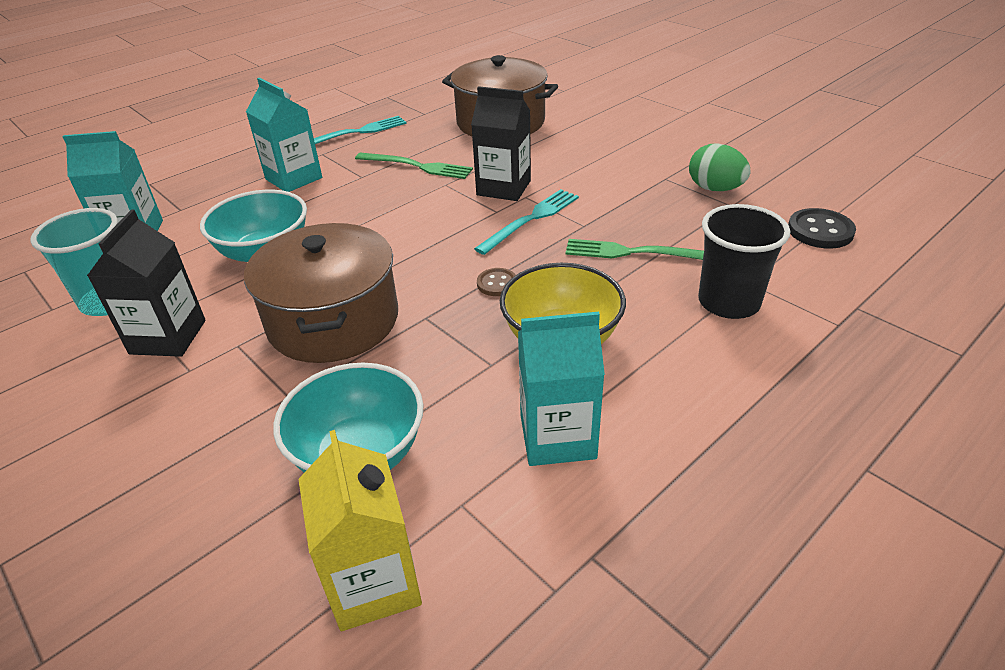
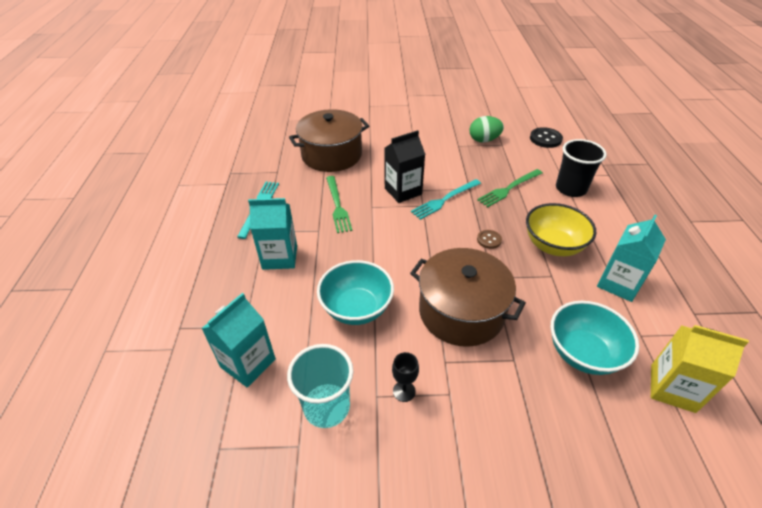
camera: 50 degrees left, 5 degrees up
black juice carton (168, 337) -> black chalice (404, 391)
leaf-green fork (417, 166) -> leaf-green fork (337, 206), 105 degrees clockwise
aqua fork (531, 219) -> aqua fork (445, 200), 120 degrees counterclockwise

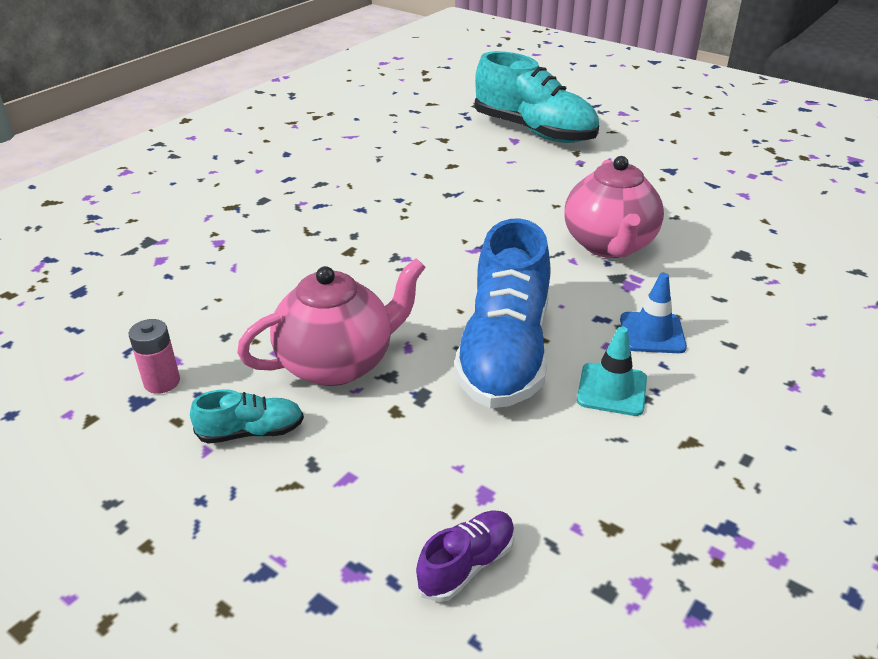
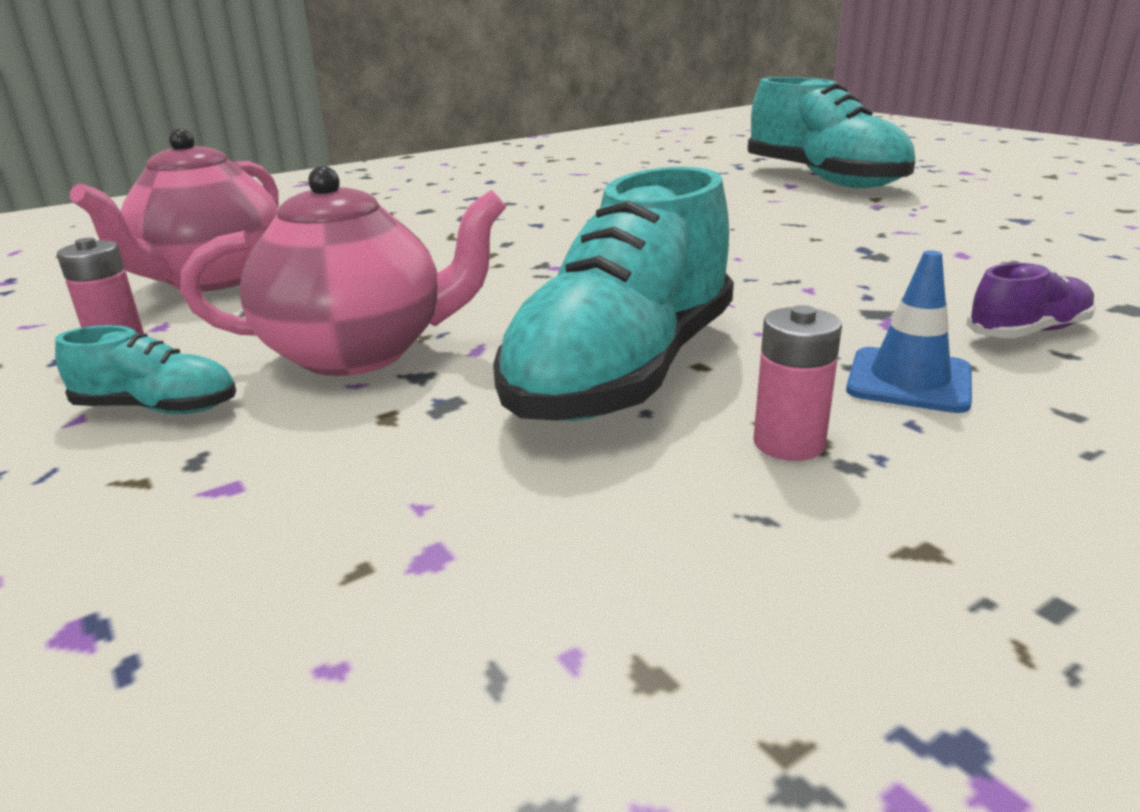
camera: 20 degrees right, 10 degrees down
royal purple lace-up shoe (466, 565) -> royal purple lace-up shoe (1027, 332), shifted
rosy china teapot (609, 245) -> rosy china teapot (212, 279), shifted
aqua traffic cone (612, 389) -> rosy power cell (788, 443)
cobalt lace-up shoe (505, 352) -> aqua lace-up shoe (624, 372)

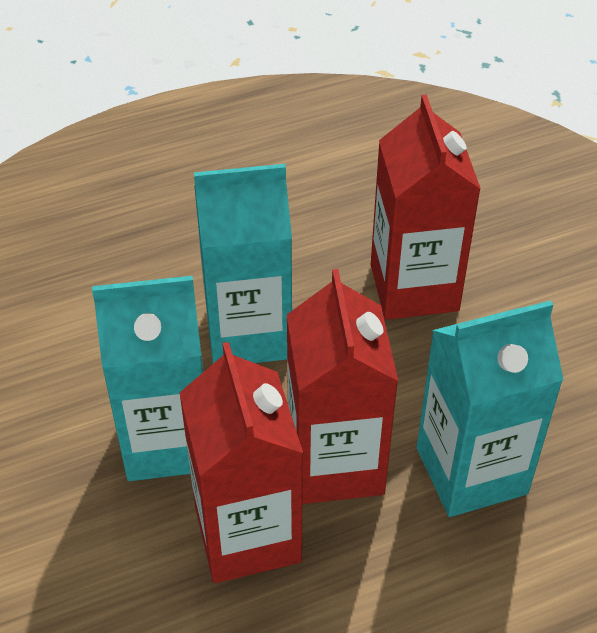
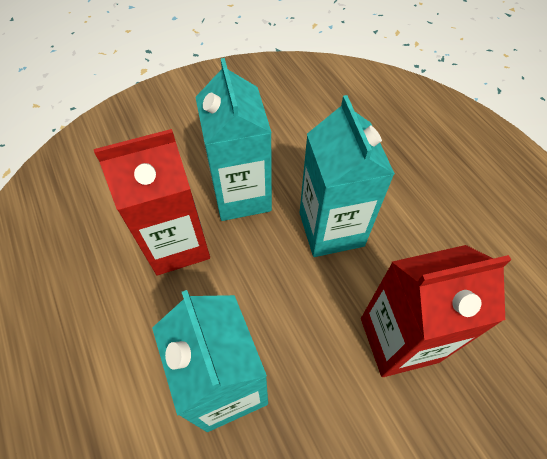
camera: 85 degrees right, 10 degrees up
crimson juice carton (335, 463) -> none

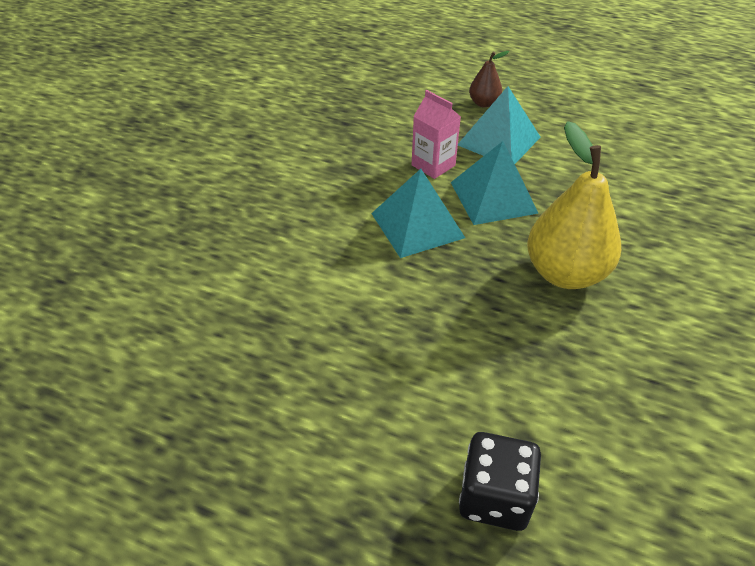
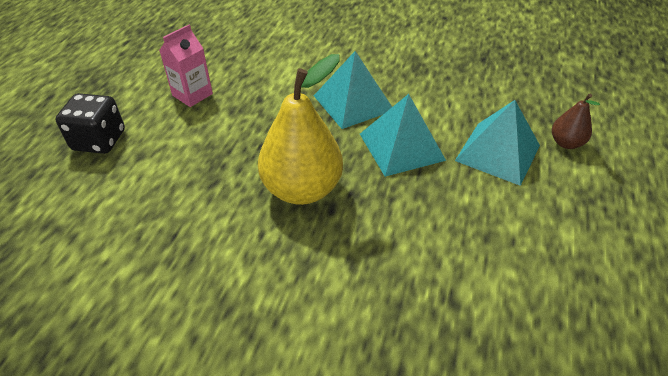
camera: 85 degrees right, 0 degrees up
rosy juice carton (433, 165) -> rosy juice carton (192, 95), shifted

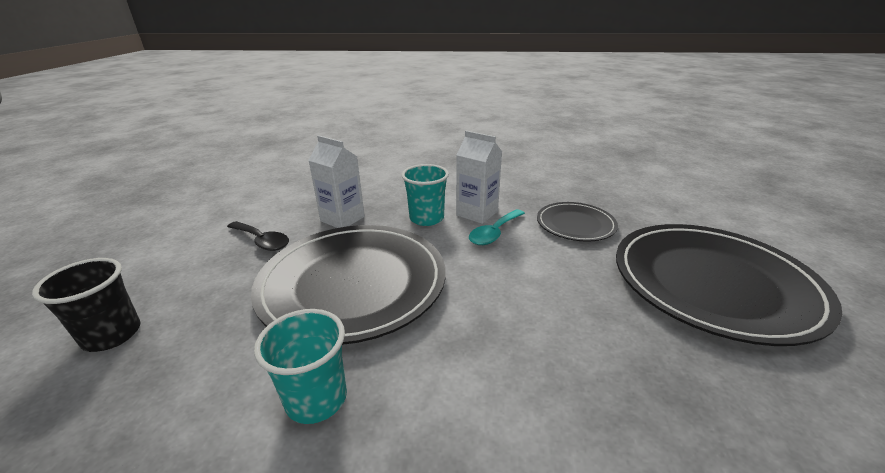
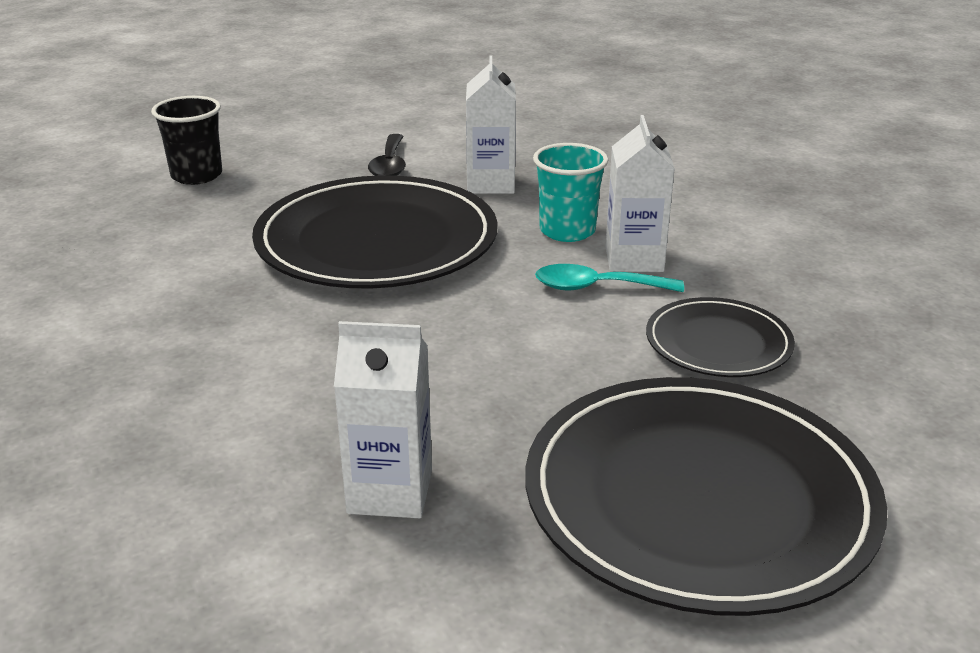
camera: 55 degrees right, 0 degrees up
aqua cup (316, 399) -> none
none -> white juice carton (390, 491)

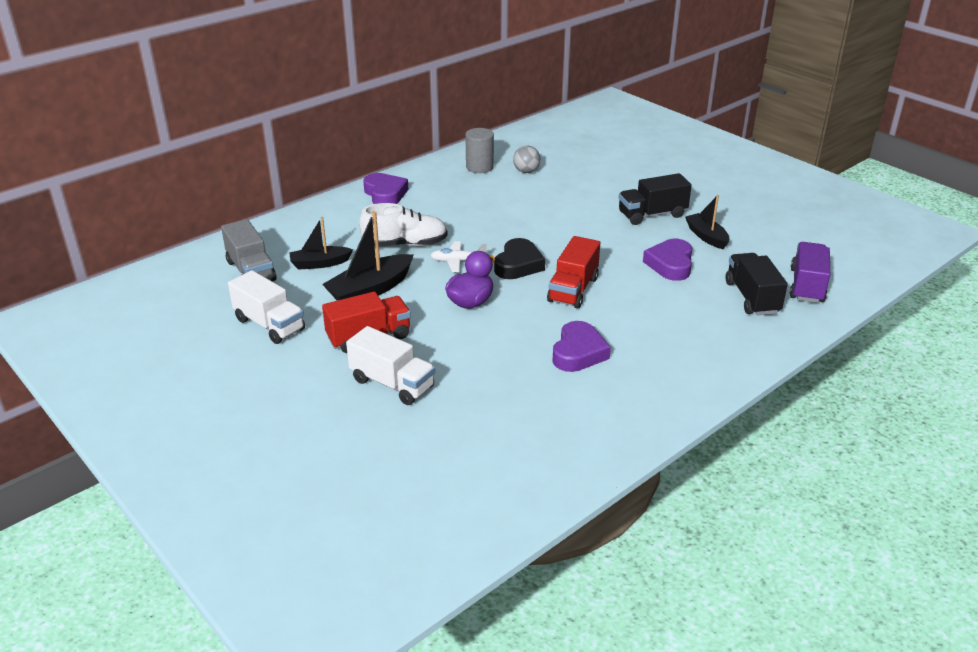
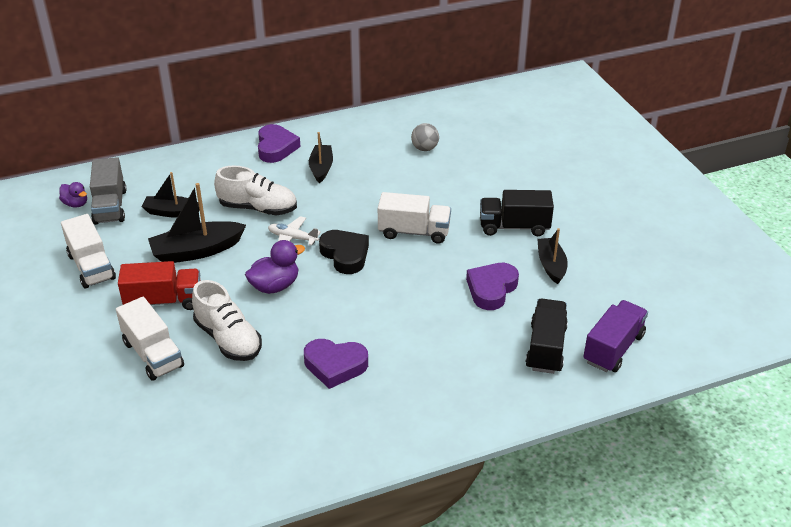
camera: 20 degrees right, 5 degrees up
gray solid cylinder (479, 167) -> none
crimson lorry (573, 289) -> none
none -> royal purple duck (76, 204)
none -> white lace-up shoe (228, 339)
none -> black sailboat (321, 168)
none -> white lorry (414, 232)
black heart (518, 264) -> black heart (345, 255), 75 degrees counterclockwise
royal purple heart (578, 352) -> royal purple heart (335, 366), 60 degrees clockwise

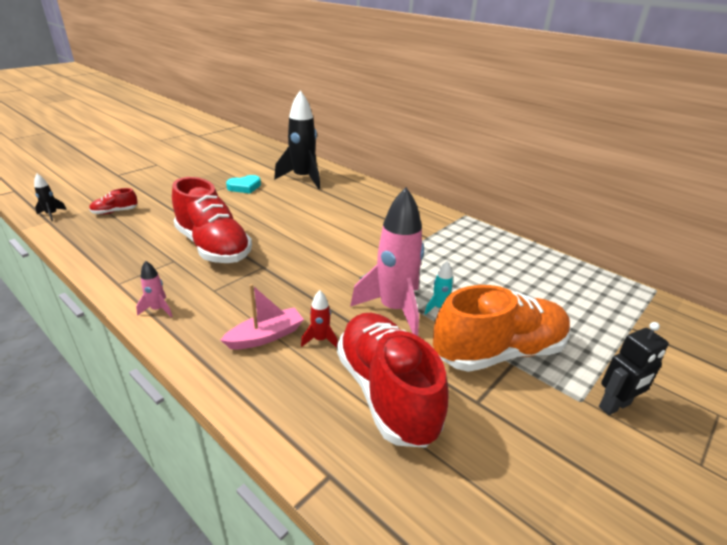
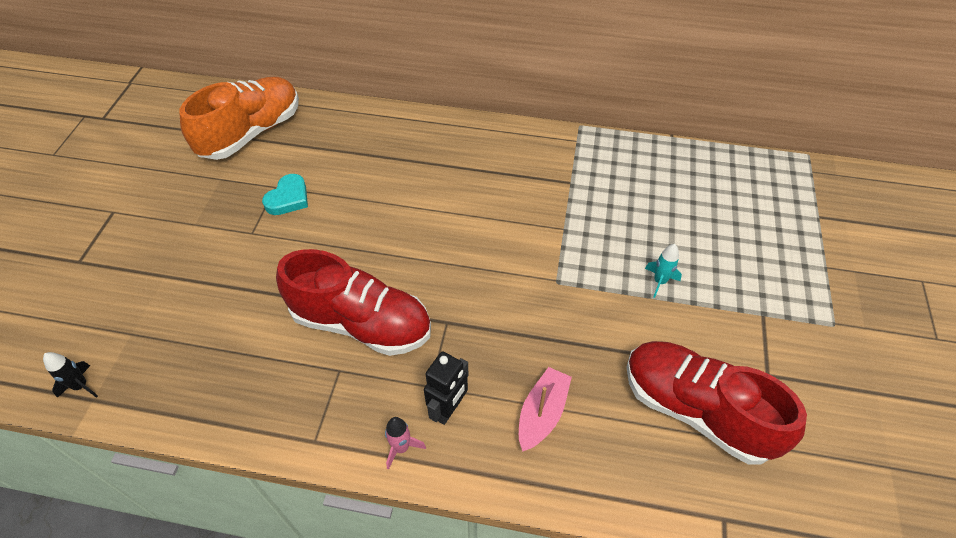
camera: 30 degrees left, 20 degrees up
crimson lace-up shoe (115, 212) -> none
black toy rocket (303, 178) -> none
crimson toy rocket (320, 340) -> none
rosy toy rocket (394, 309) -> none
bright orange lace-up shoe (498, 352) -> bright orange lace-up shoe (251, 133), shifted
black robot figure (615, 406) -> black robot figure (448, 409), shifted

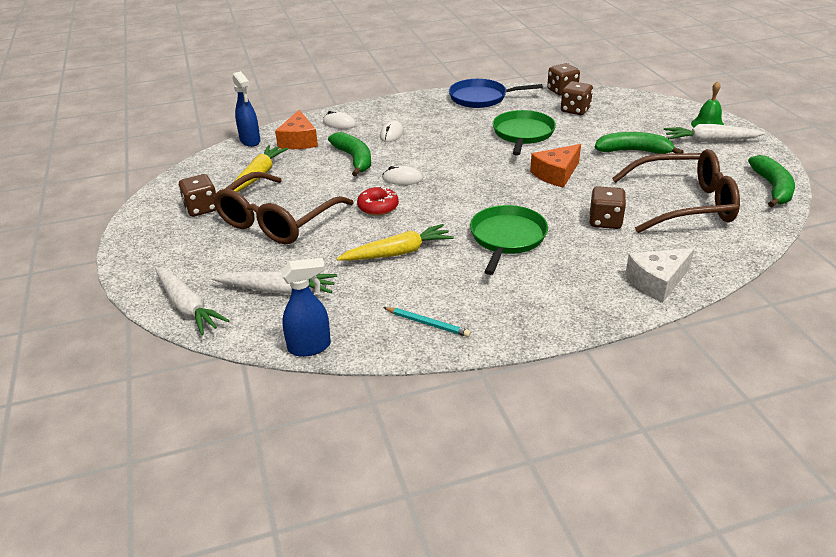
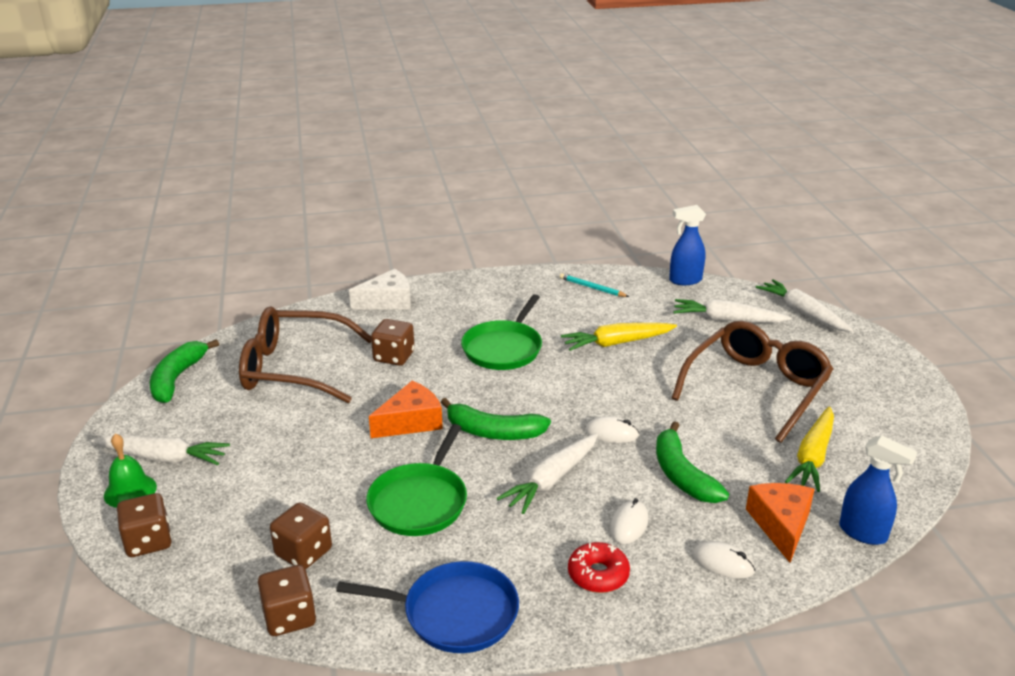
camera: 175 degrees left, 5 degrees down
none -> white toy carrot (551, 480)
russet die (201, 208) -> russet die (148, 541), shifted
crimson doughnut (378, 207) -> crimson doughnut (598, 574), shifted
leaf-green banana (634, 151) -> leaf-green banana (493, 432), shifted
cobalt sprayer (250, 141) -> cobalt sprayer (863, 533), 150 degrees clockwise

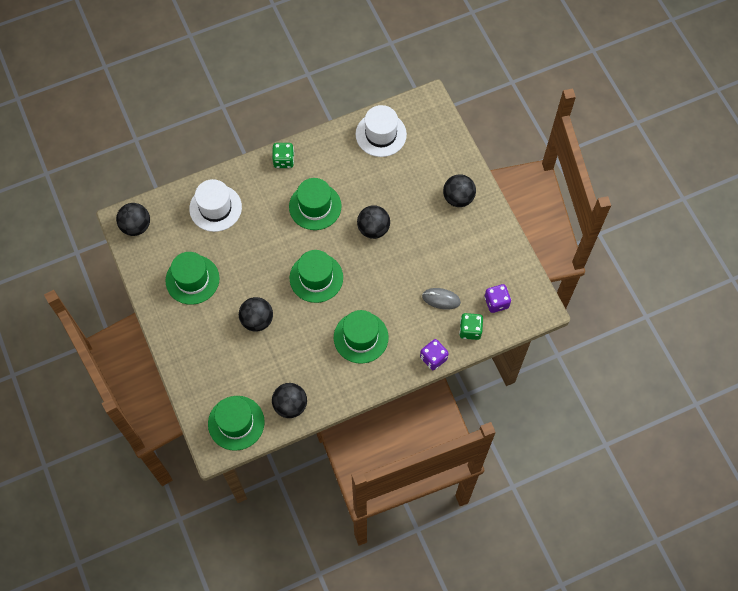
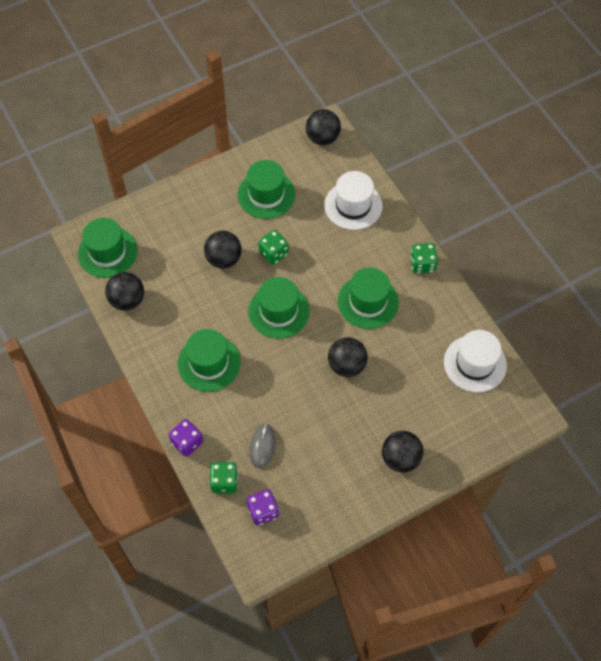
camera: 85 degrees right, 5 degrees down
none -> leaf-green die (273, 253)

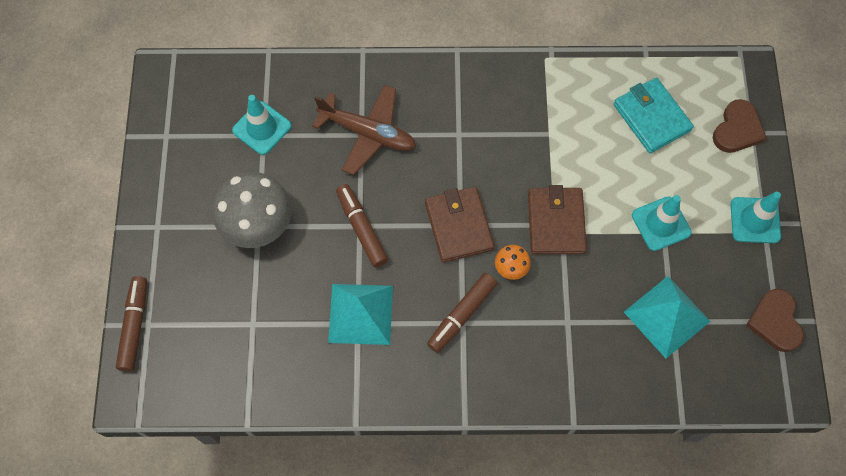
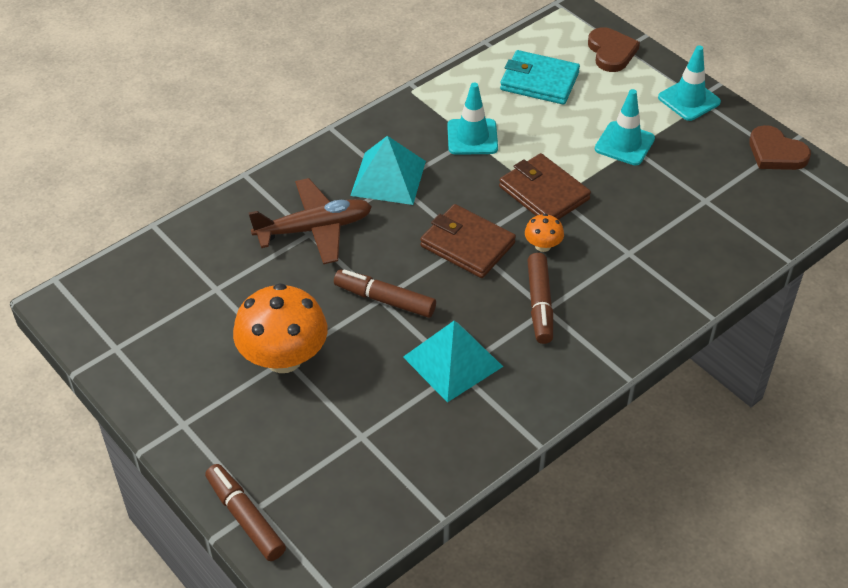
camera: 40 degrees left, 20 degrees down
aqua traffic cone (262, 128) -> aqua traffic cone (472, 137), shifted
aqua solid pyramid (666, 316) -> aqua solid pyramid (388, 178), shifted
gray fungus (258, 224) -> bright orange fungus (284, 358)

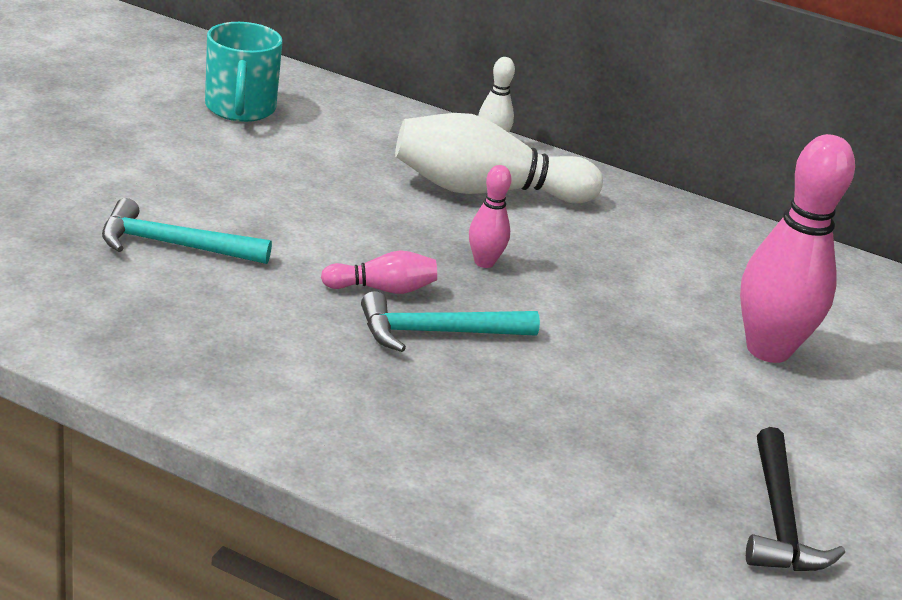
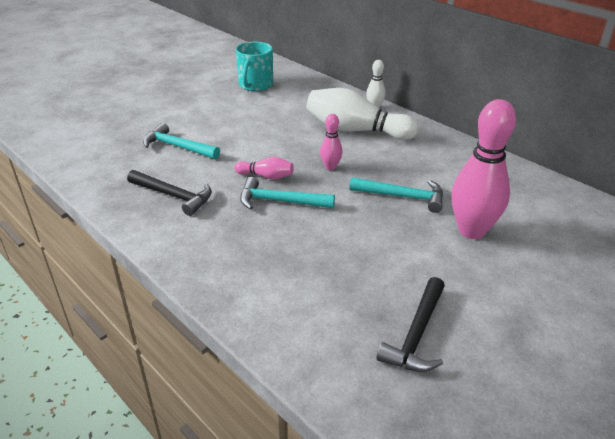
camera: 25 degrees right, 5 degrees up
none -> black hammer (174, 196)
none -> aqua hammer (402, 196)

